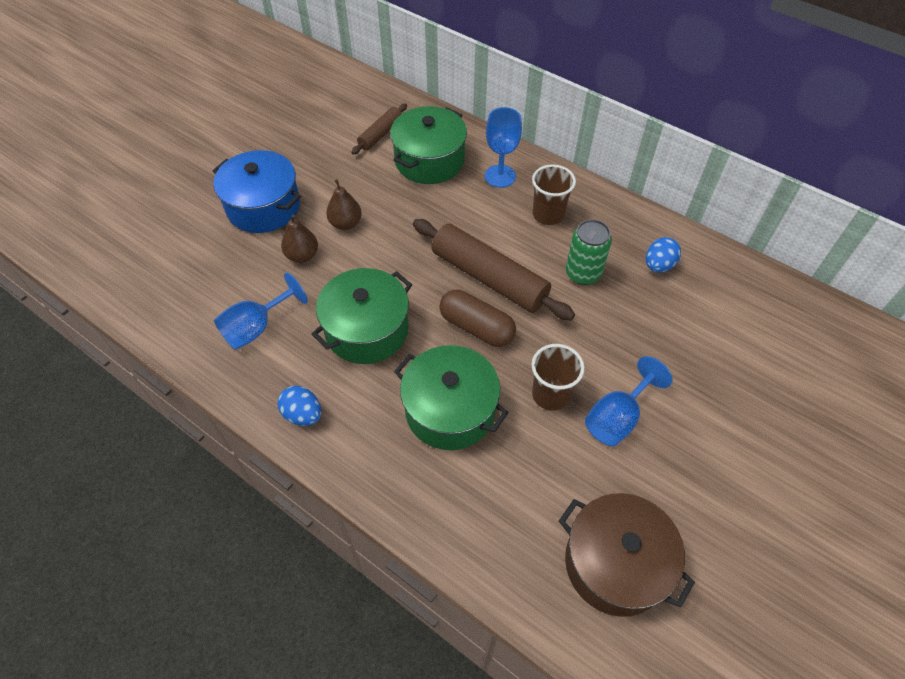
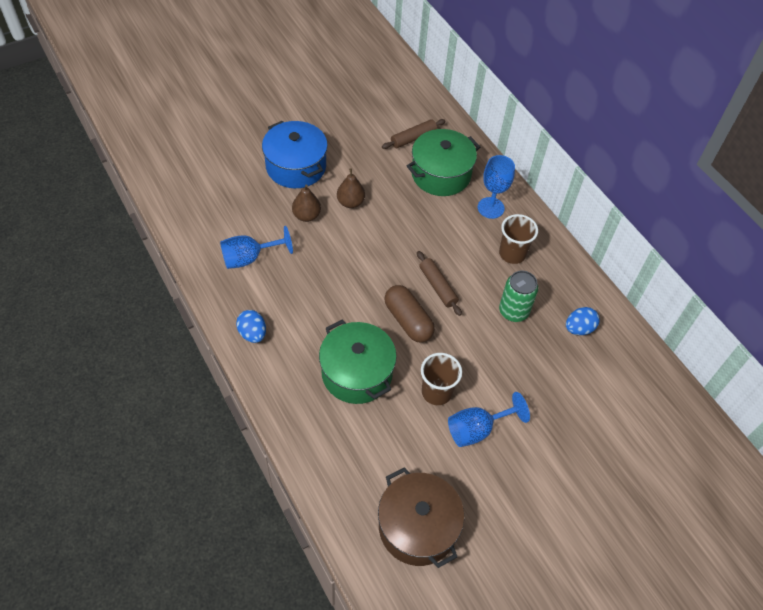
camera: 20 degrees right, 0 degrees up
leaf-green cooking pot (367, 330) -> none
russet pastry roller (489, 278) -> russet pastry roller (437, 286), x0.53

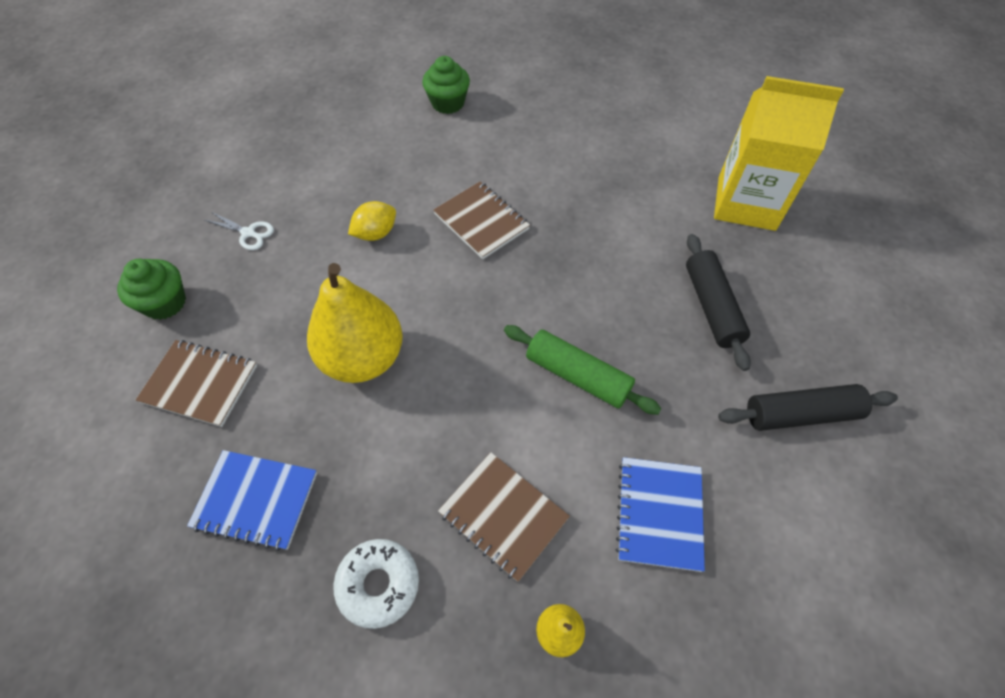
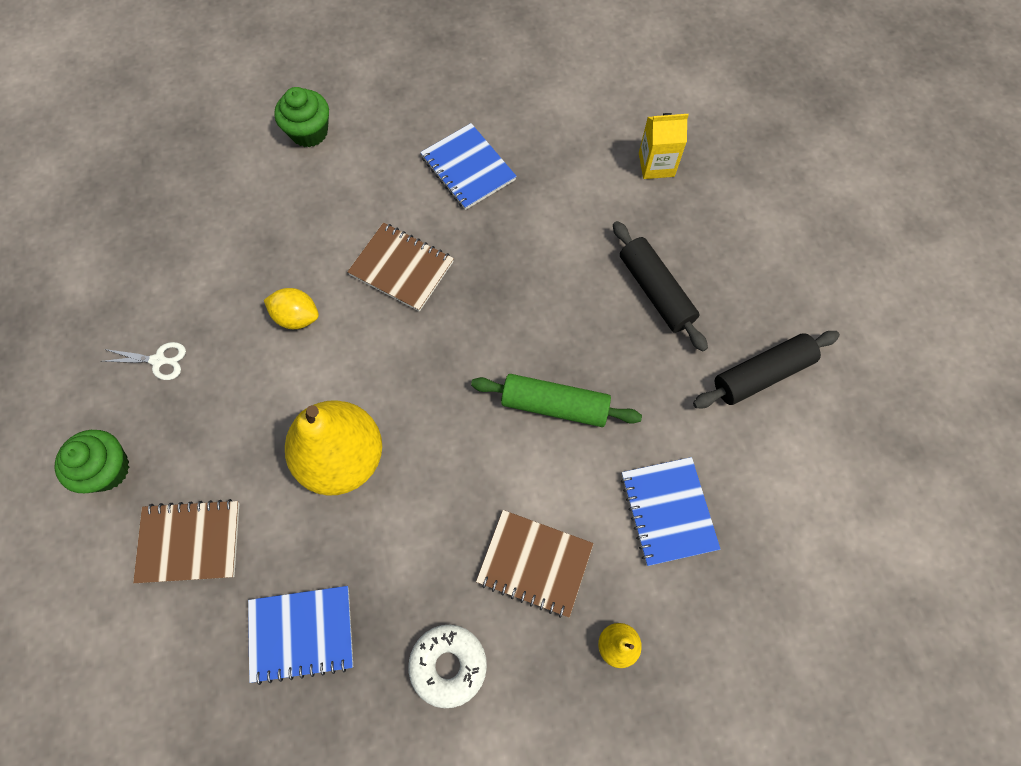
camera: 20 degrees left, 10 degrees up
none -> cobalt notepad (468, 168)
bright yellow toy lemon (376, 233) -> bright yellow toy lemon (297, 317), 75 degrees clockwise
bright yellow juice carton (746, 203) -> bright yellow juice carton (656, 165), x0.51

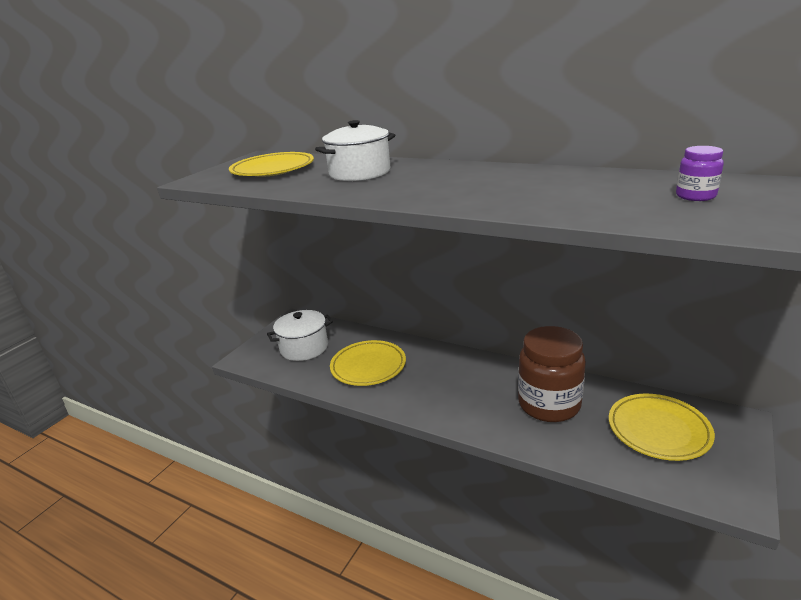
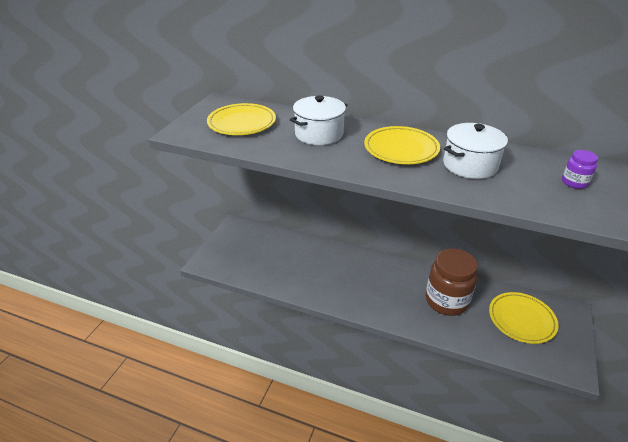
camera: 10 degrees left, 10 degrees up
white cooking pot (304, 348) -> white cooking pot (470, 165), shifted
bright yellow dinner plate (368, 366) -> bright yellow dinner plate (401, 149), shifted

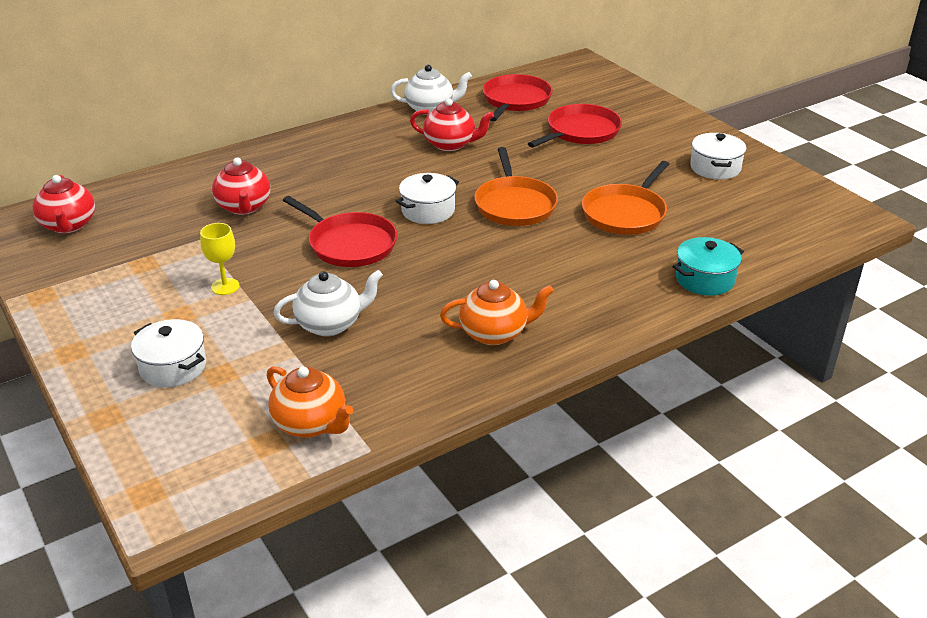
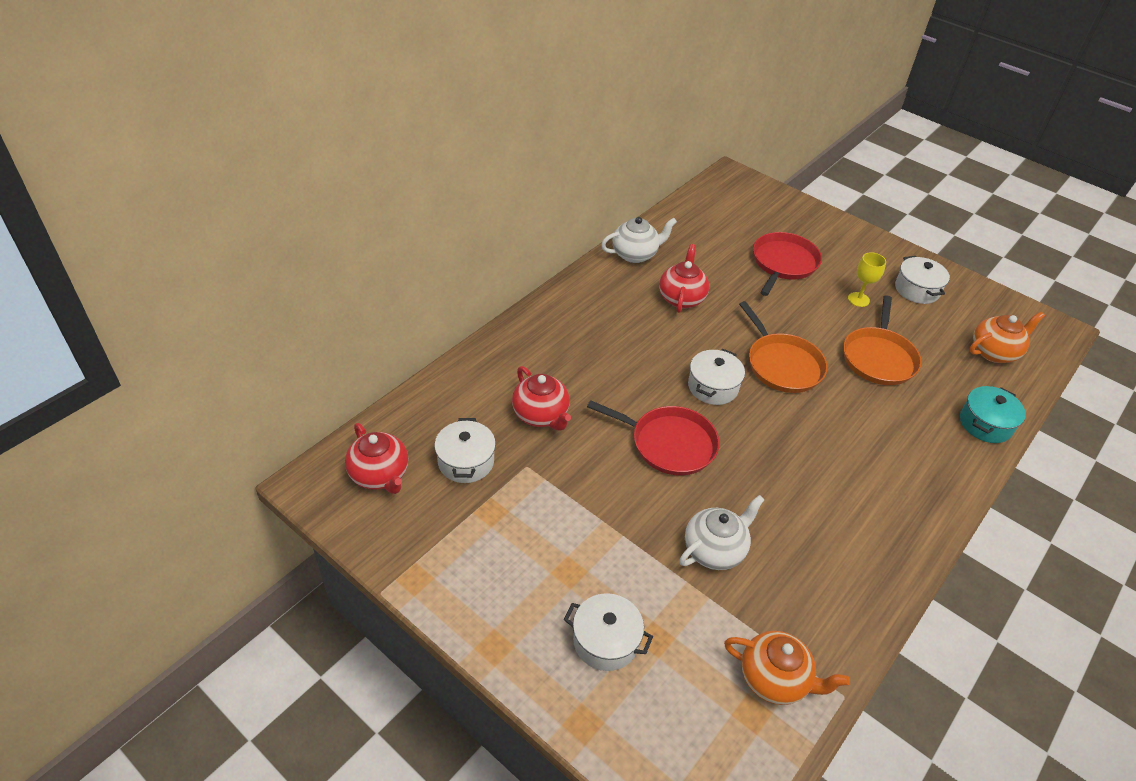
camera: 20 degrees left, 10 degrees up
crimson pan (515, 100) -> none
none -> white cooking pot (466, 461)
bright yellow chalice (225, 286) -> bright yellow chalice (858, 299), shifted
bright orange china teapot (495, 333) -> bright orange china teapot (994, 352), shifted
crimson china teapot (450, 144) -> crimson china teapot (681, 298), 75 degrees counterclockwise

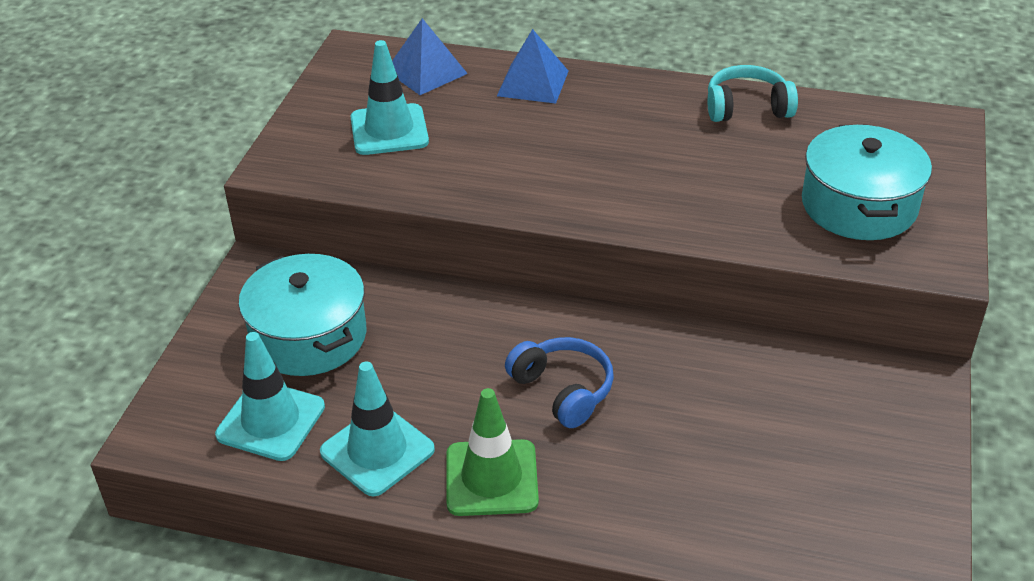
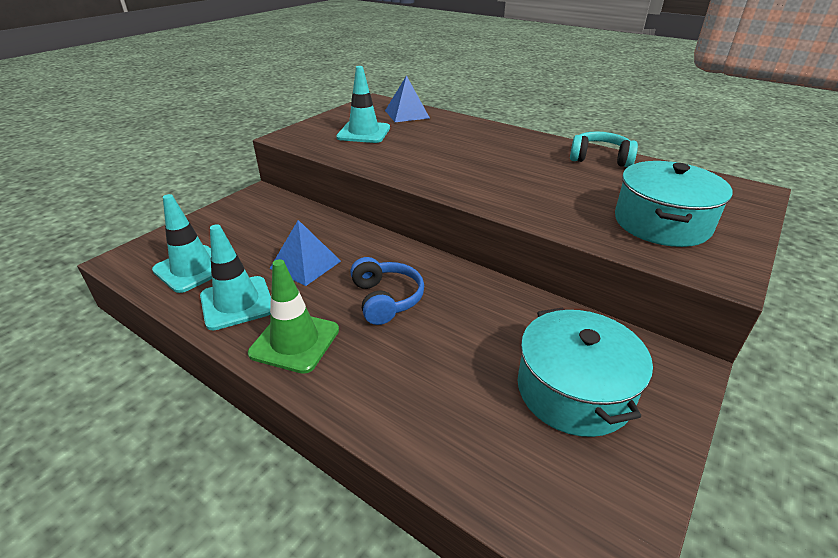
camera: 20 degrees right, 5 degrees down
aqua cooking pot (308, 336) -> aqua cooking pot (574, 390), shifted
cobalt solid pyramid (533, 83) -> cobalt solid pyramid (305, 264), shifted

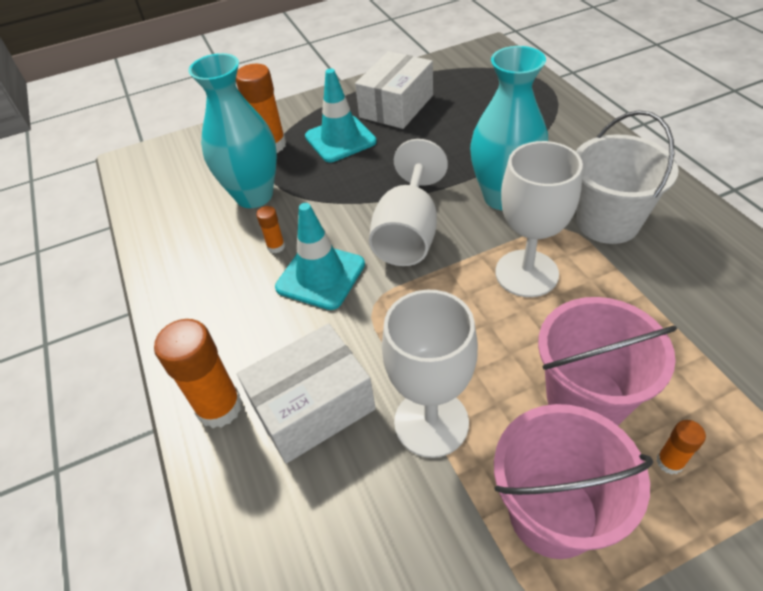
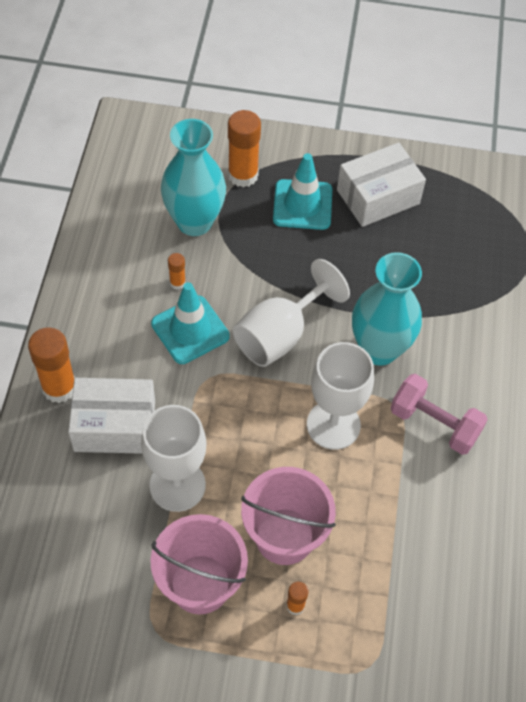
camera: 25 degrees right, 10 degrees up
white bucket (607, 222) -> rosy hand weight (434, 424)

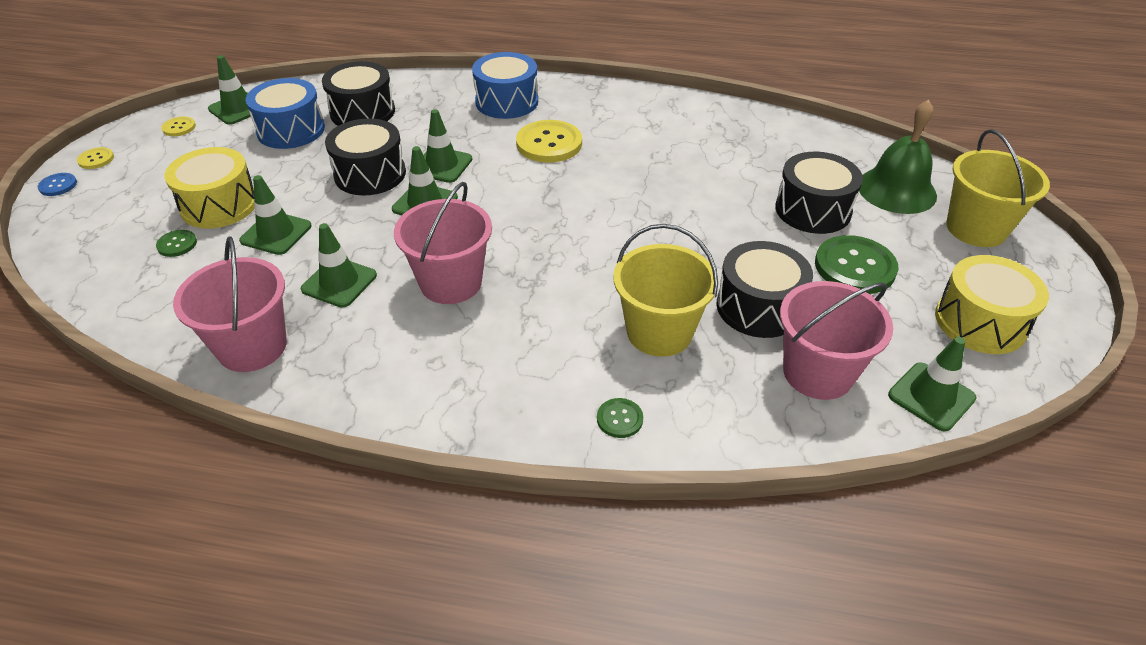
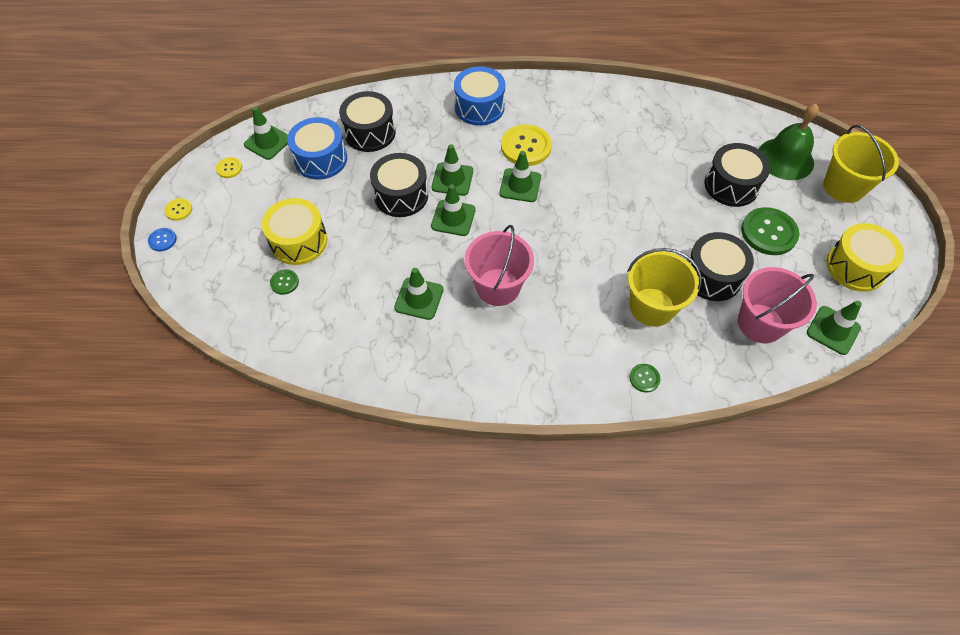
camera: 10 degrees left, 15 degrees up
rosy bucket (252, 347) -> none
leaf-green traffic cone (276, 233) -> leaf-green traffic cone (520, 185), shifted

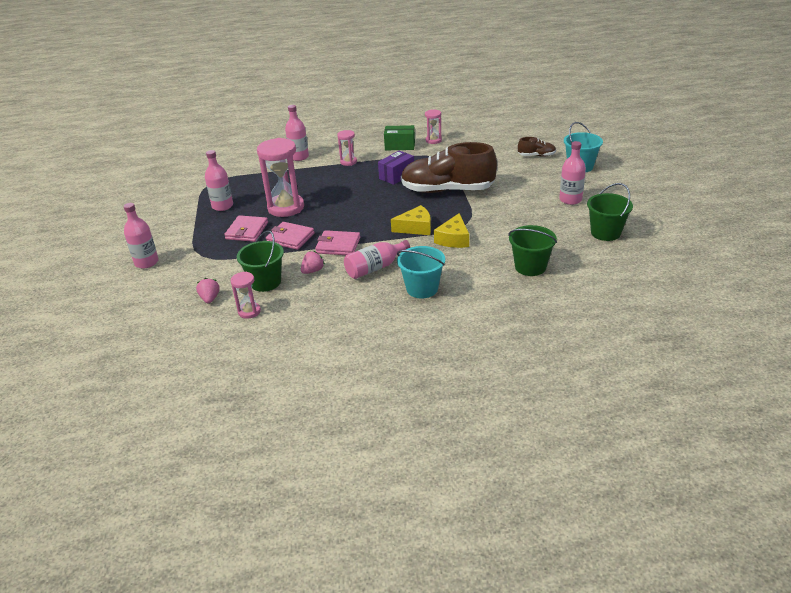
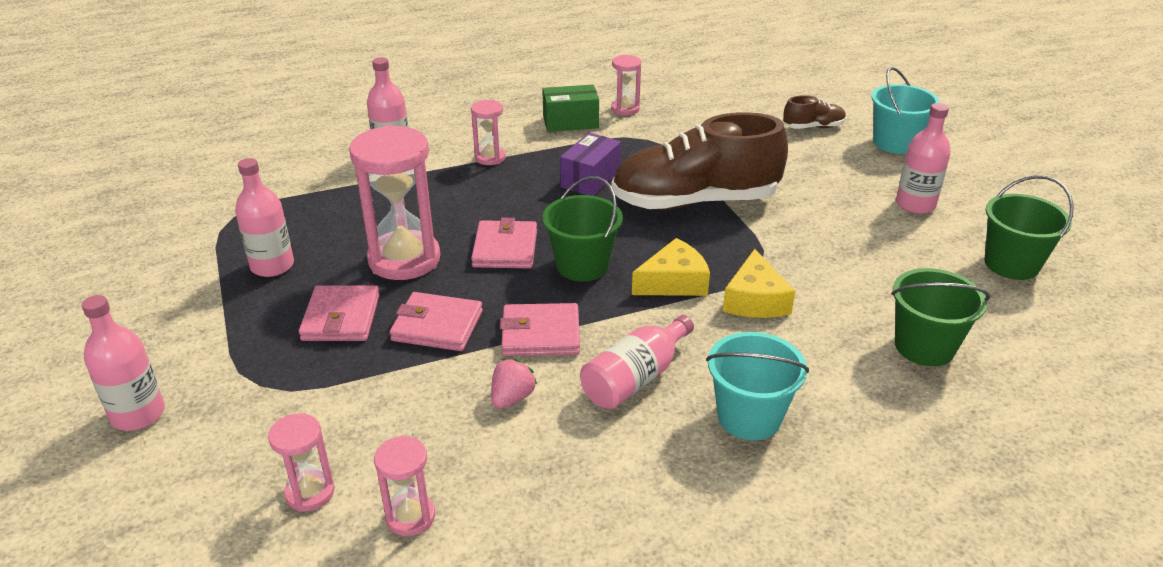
camera: 15 degrees left, 0 degrees up
none -> rosy wallet (505, 248)
leaf-green bucket (265, 282) -> leaf-green bucket (582, 266), shifted
rosy berry (210, 298) -> rosy hourglass (310, 493)

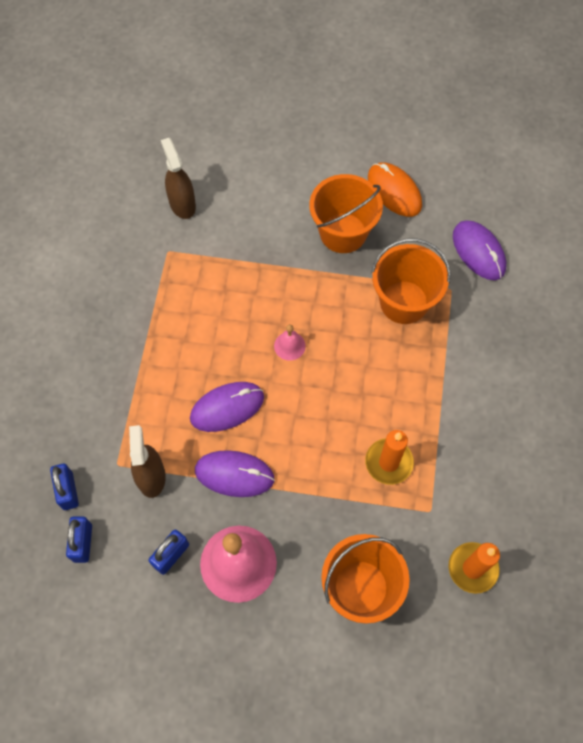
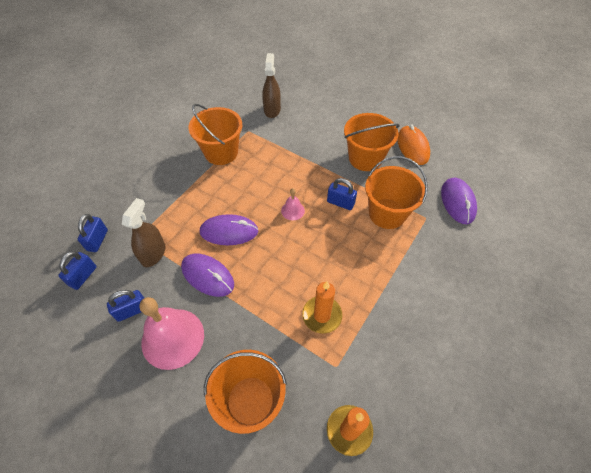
camera: 25 degrees right, 10 degrees down
none -> bright orange bucket (221, 152)
none -> cobalt padlock (340, 203)

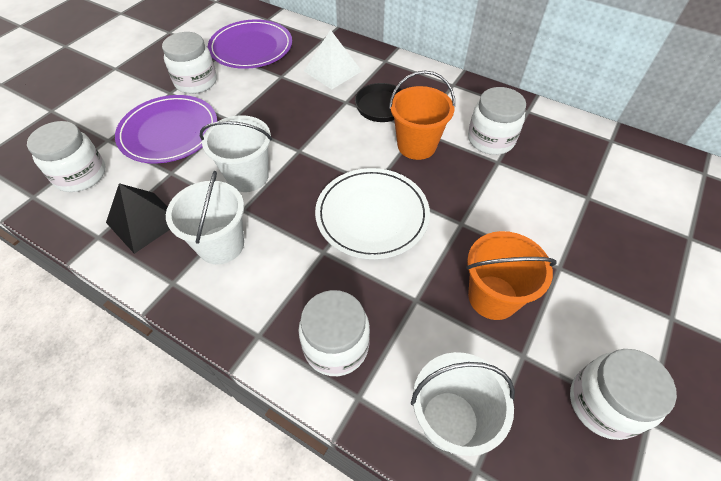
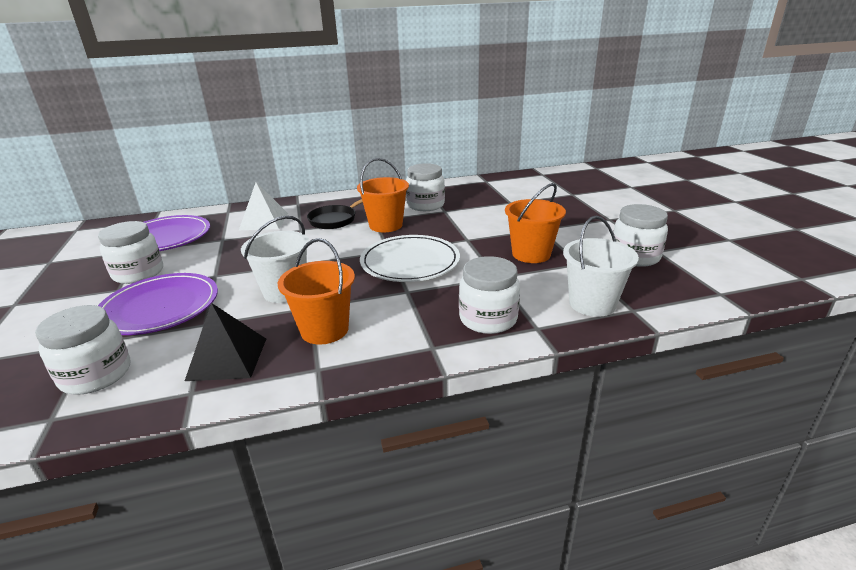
camera: 45 degrees left, 25 degrees down
white bucket (221, 245) -> bright orange bucket (324, 330)

